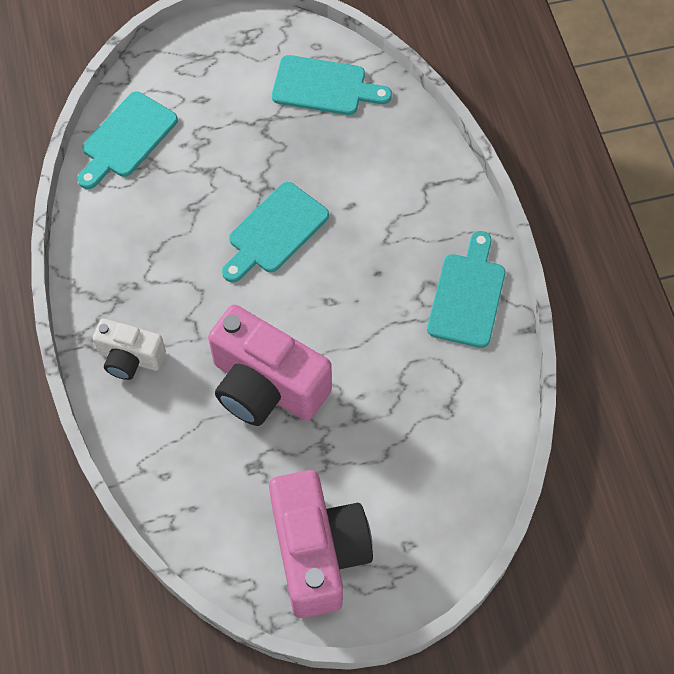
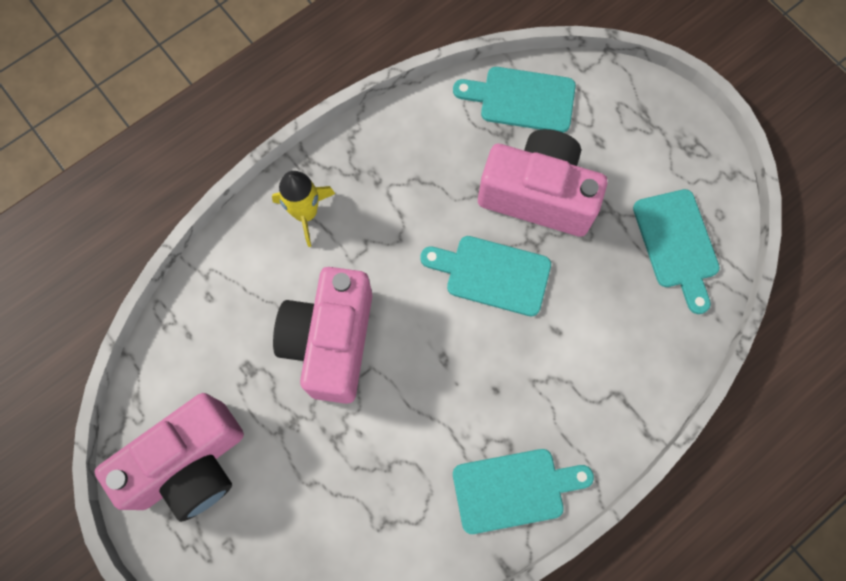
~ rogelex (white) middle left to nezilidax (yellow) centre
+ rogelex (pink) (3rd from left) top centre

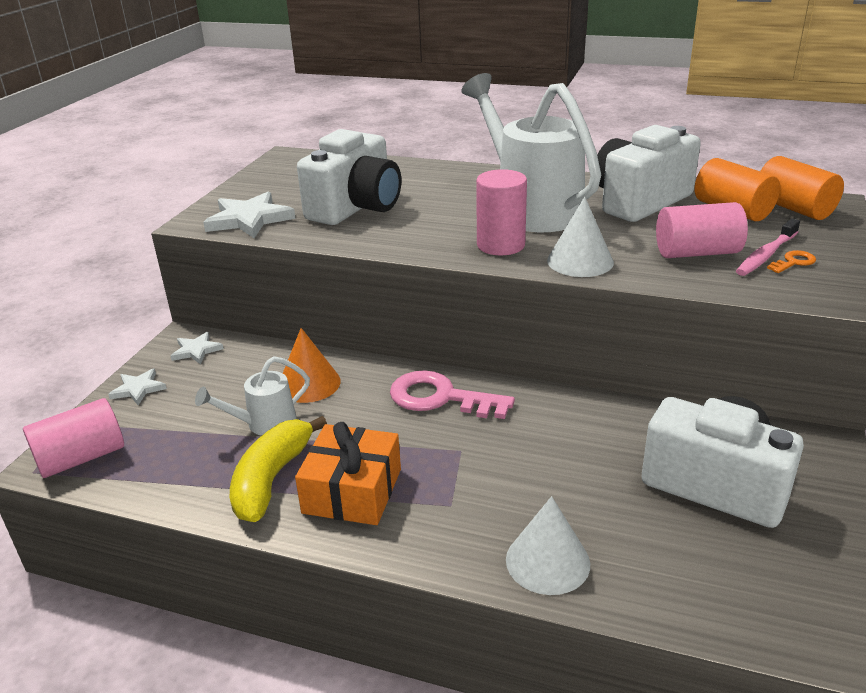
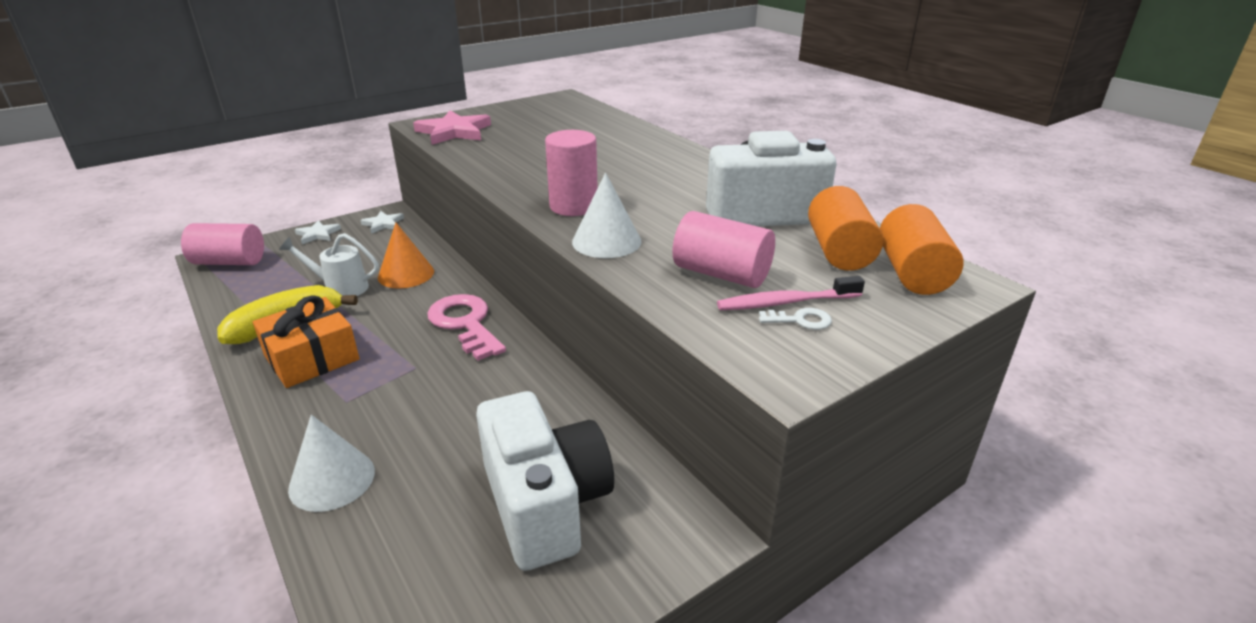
- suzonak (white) (2nd from left) top centre
- rogelex (white) (1st from left) top centre
~ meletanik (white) (3rd from left) top left to meletanik (pink) top centre
~ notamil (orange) middle right to notamil (white) centre

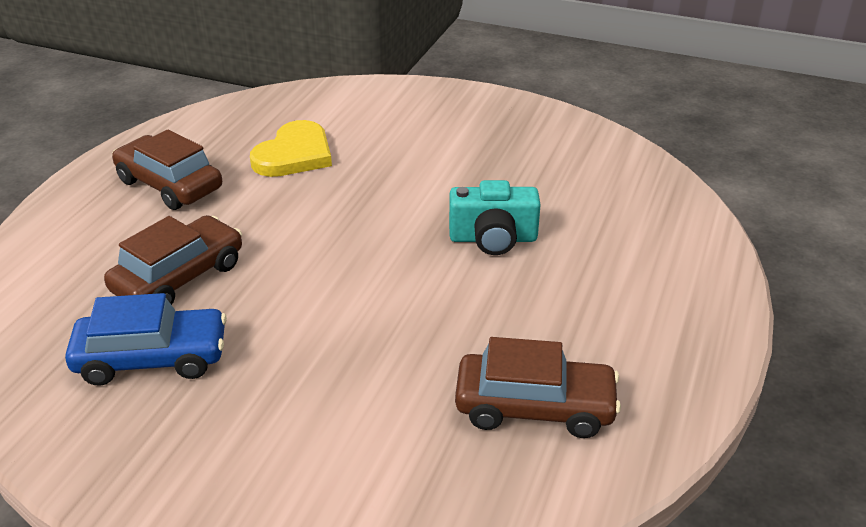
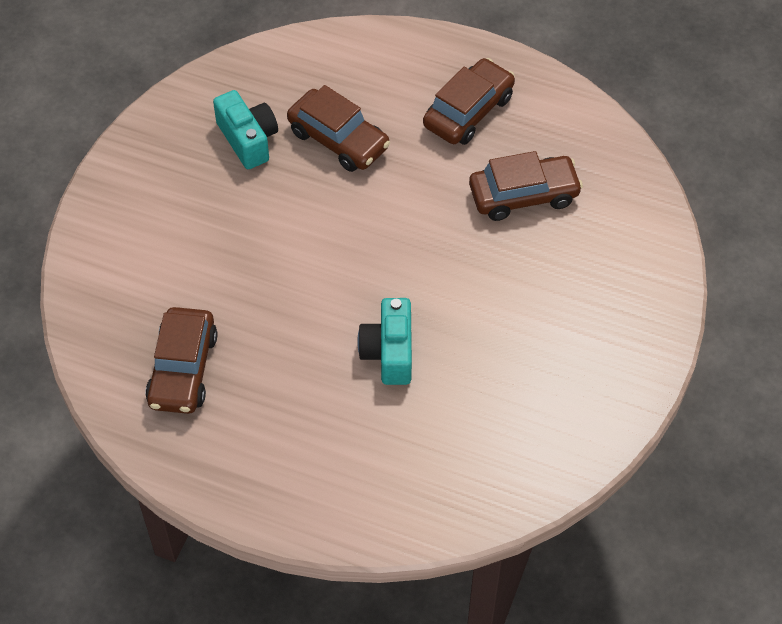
~ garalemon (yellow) top centre to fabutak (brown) (4th from left) top right
~ fabutak (blue) middle left to rogelex (turquoise) (1st from left) top left

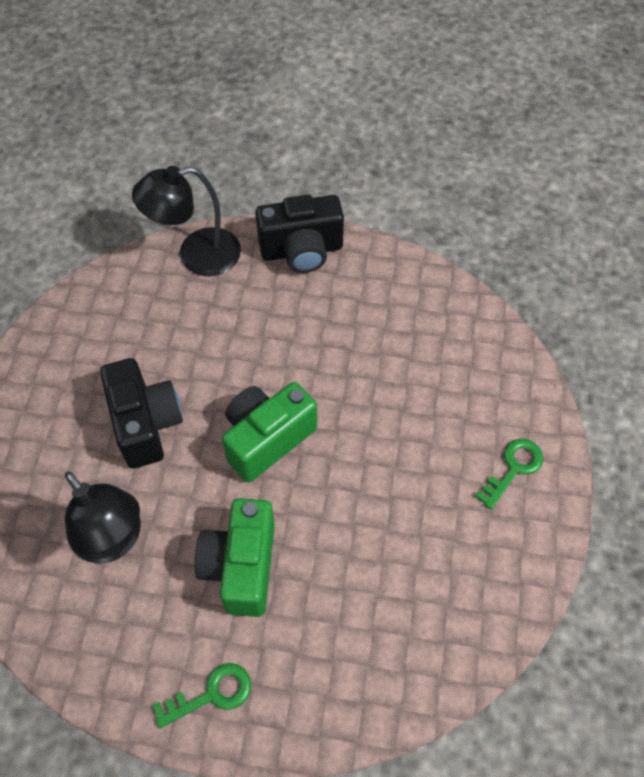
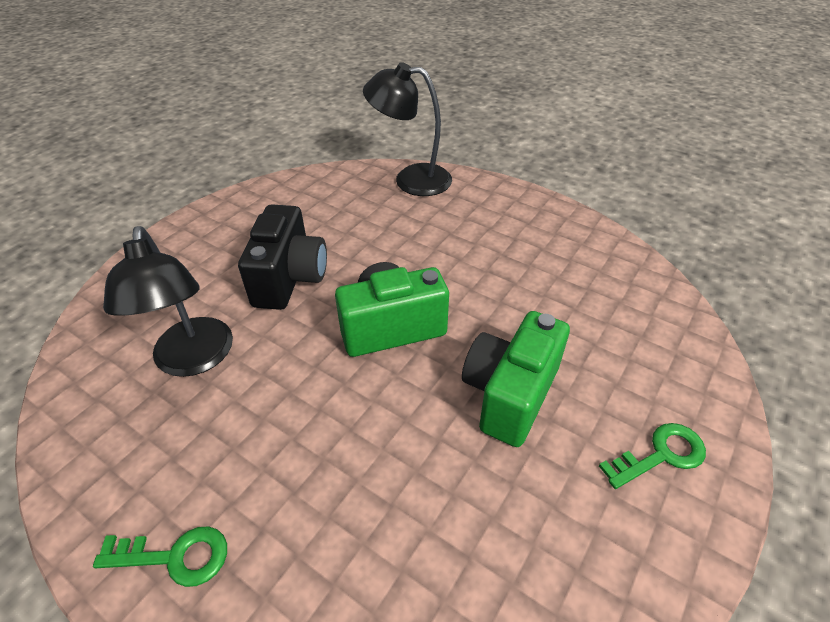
- rogelex (black) (2nd from left) top centre
~ rogelex (green) (1st from left in the first image) bottom centre to rogelex (green) (2nd from left) centre

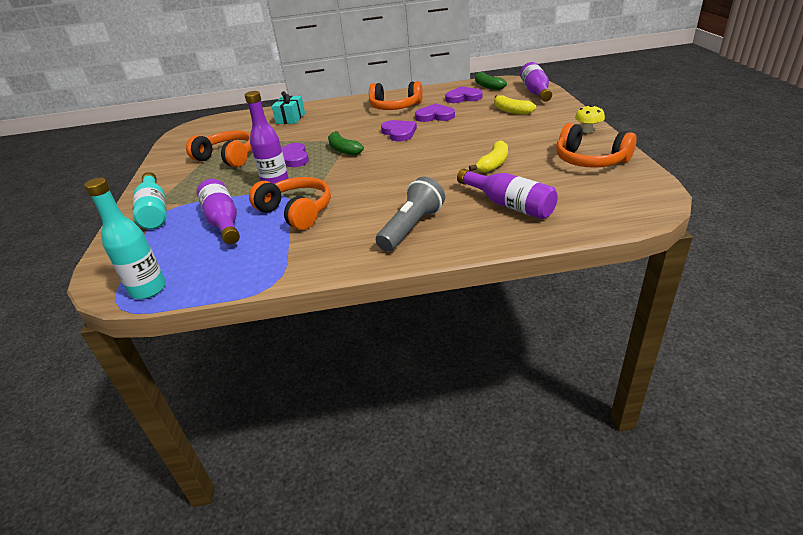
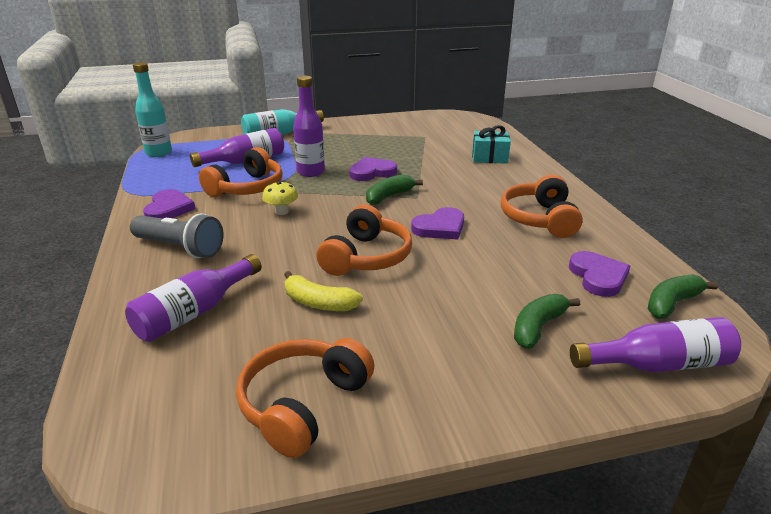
~ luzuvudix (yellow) (2nd from left) top centre to luzuvudix (green) (2nd from left) middle right
~ garalemon (purple) (3rd from left in the first image) top centre to garalemon (purple) (1st from left) middle left
~ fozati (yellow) top right to centre
~ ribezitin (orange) (1st from left in the first image) top left to ribezitin (orange) (3rd from left) centre

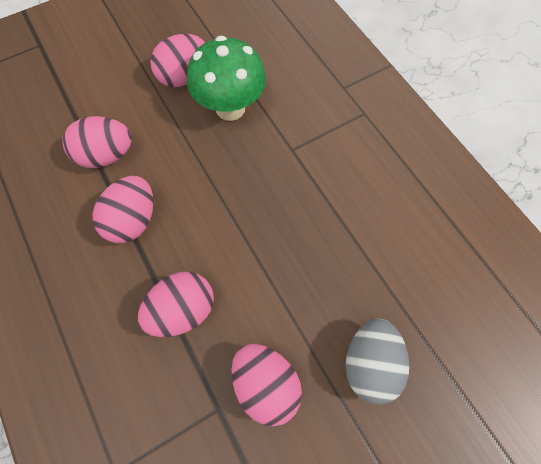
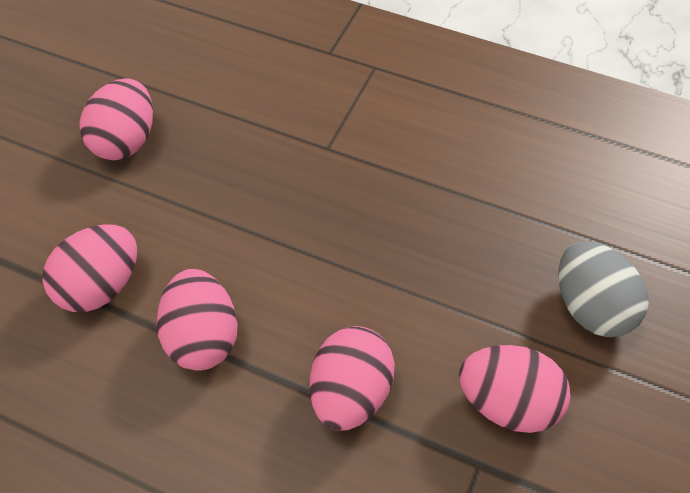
- fozati (green) top centre

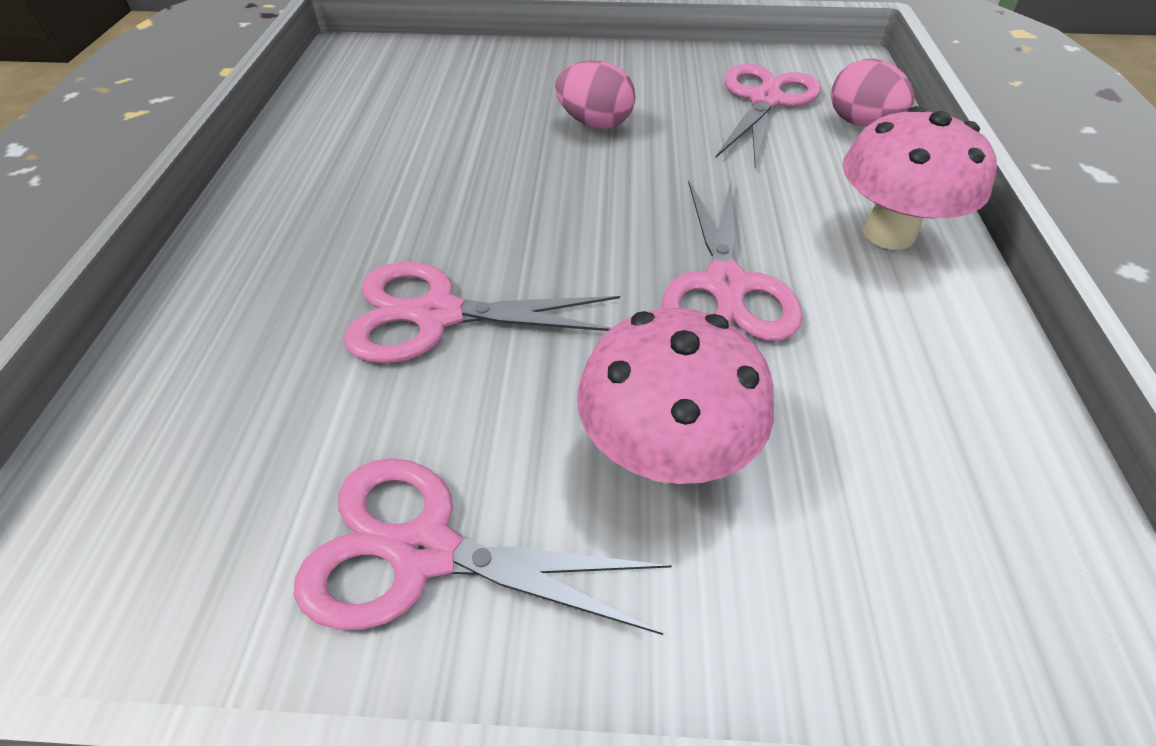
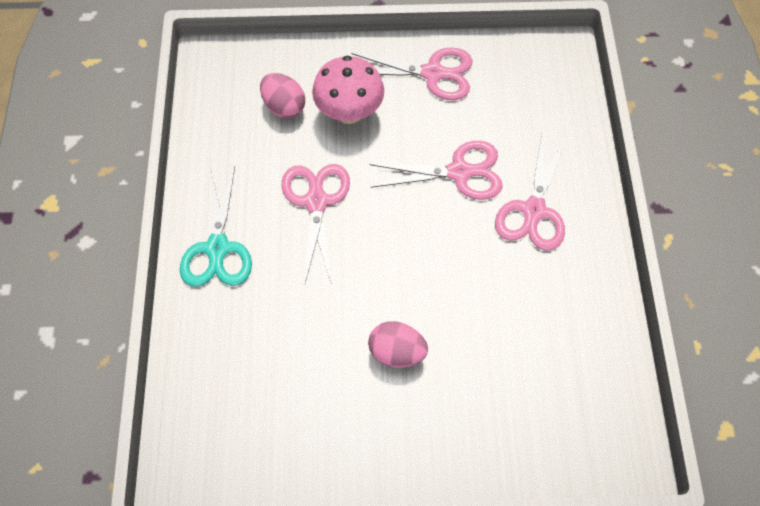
~ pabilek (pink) (2nd from left in the first image) top right to pabilek (pink) (1st from left) top centre
~ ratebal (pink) (4th from left) top centre to middle right
~ fozati (pink) (2nd from left) top right to ratebal (turquoise) middle left

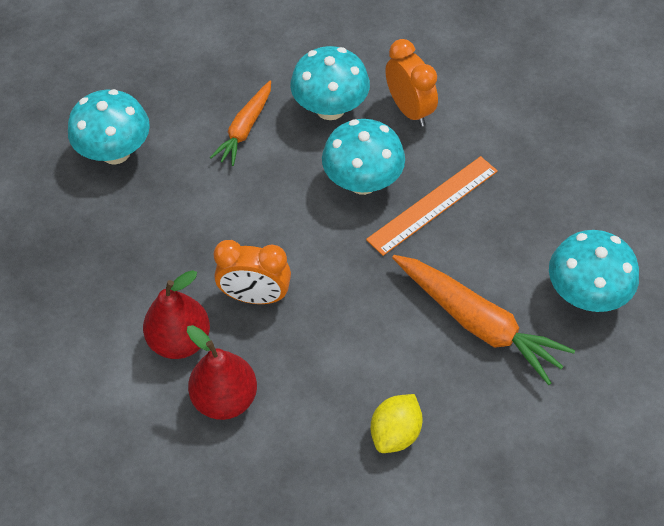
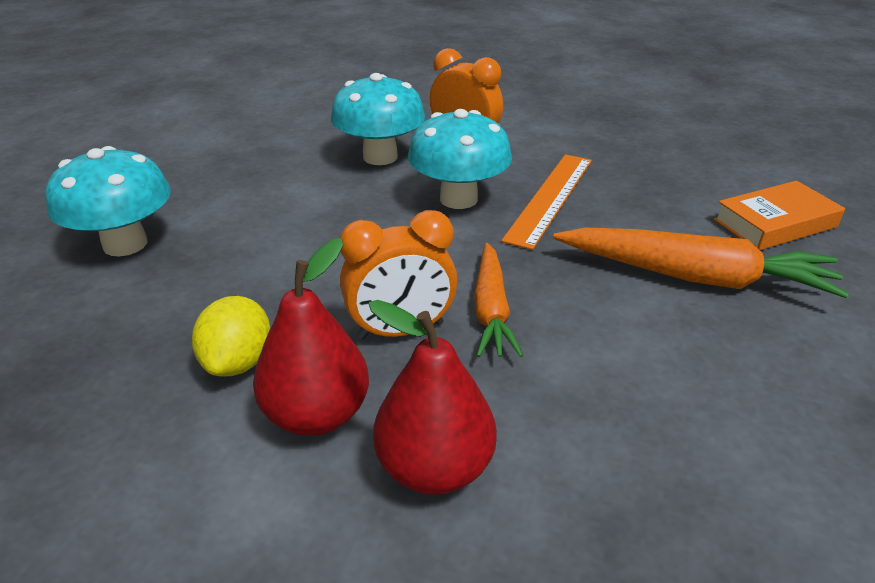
~ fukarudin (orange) (1st from left) top centre to centre
~ fozati (turquoise) (4th from left) middle right to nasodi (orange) middle right
~ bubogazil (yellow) bottom centre to middle left

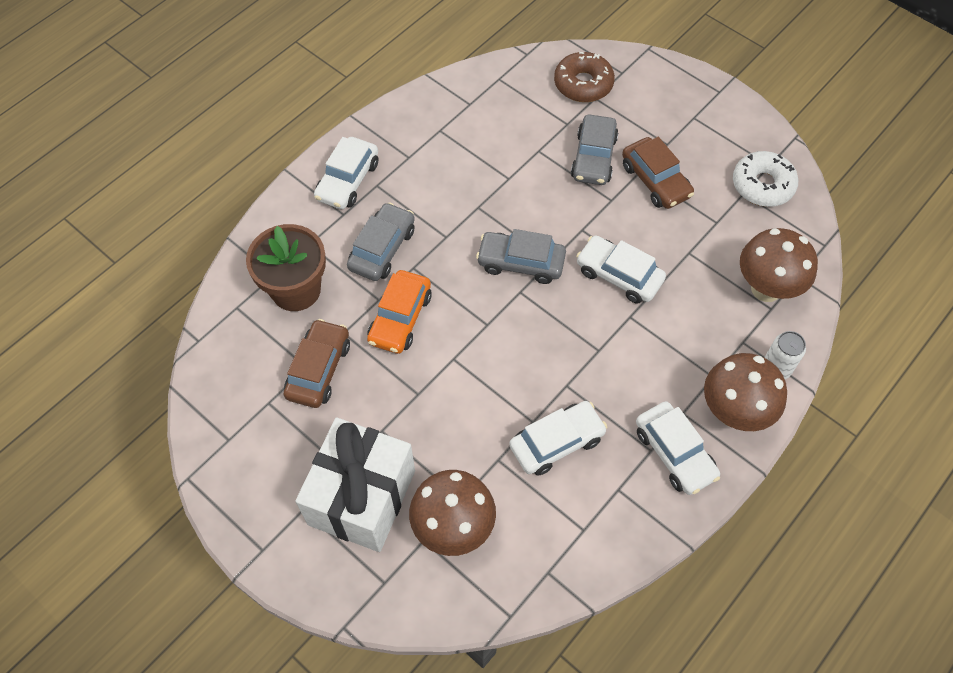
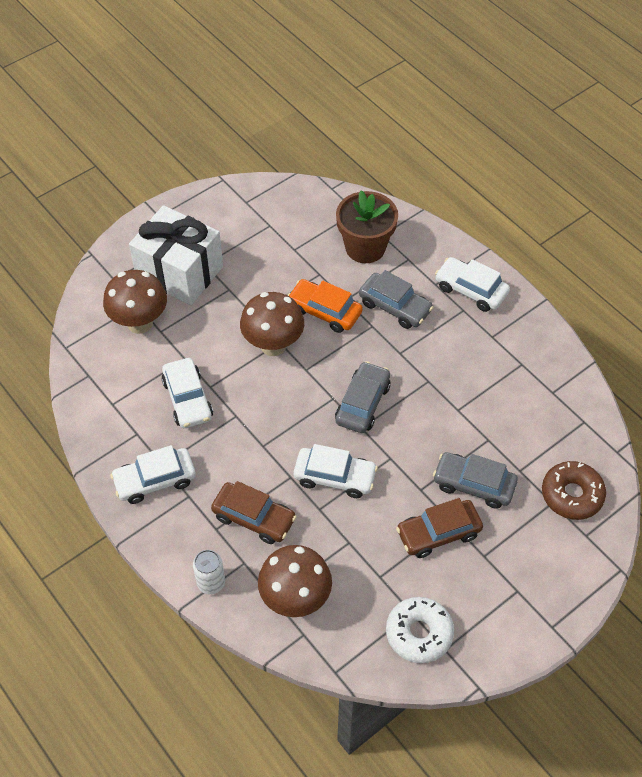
~ fabutak (white) (3rd from left) centre = centre 60 degrees clockwise
~ fabutak (brown) (1st from left) middle left to centre
~ fozati (brown) (2nd from left) middle right to centre

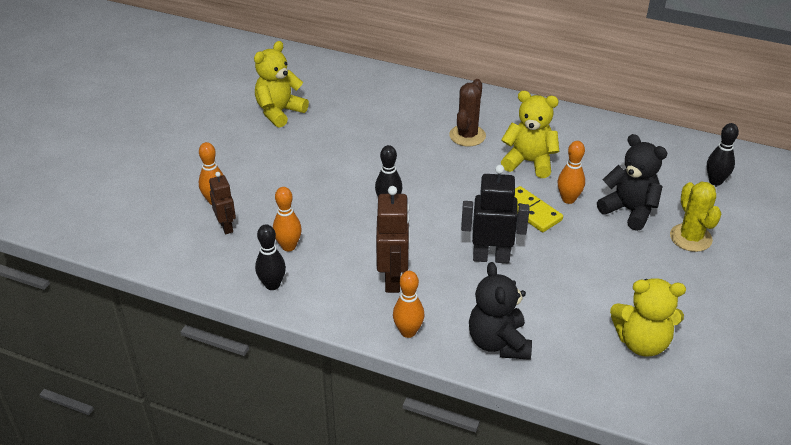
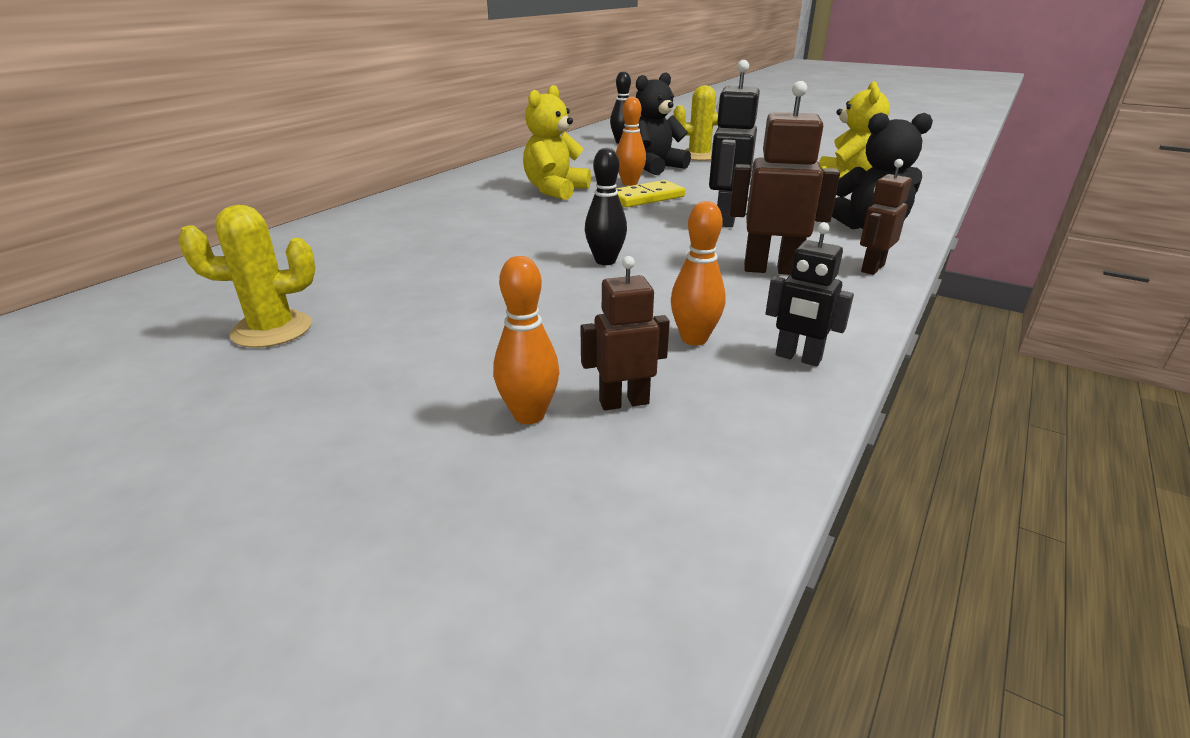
~ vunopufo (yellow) (1st from left) top centre to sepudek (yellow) (1st from left) middle left
- sepudek (brown) top centre
~ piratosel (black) (1st from left) centre to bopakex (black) (2nd from left) middle right
~ piratosel (orange) (3rd from left) bottom centre to bopakex (brown) (3rd from left) top right

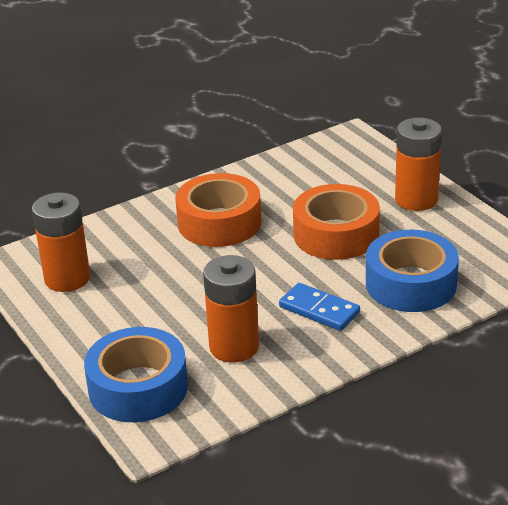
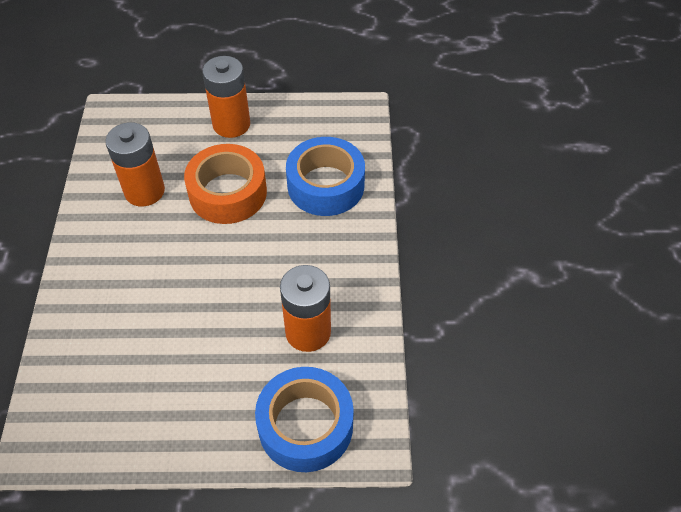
- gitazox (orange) (1st from left) centre
~ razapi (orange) (1st from left) middle left to top left
- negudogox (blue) centre

